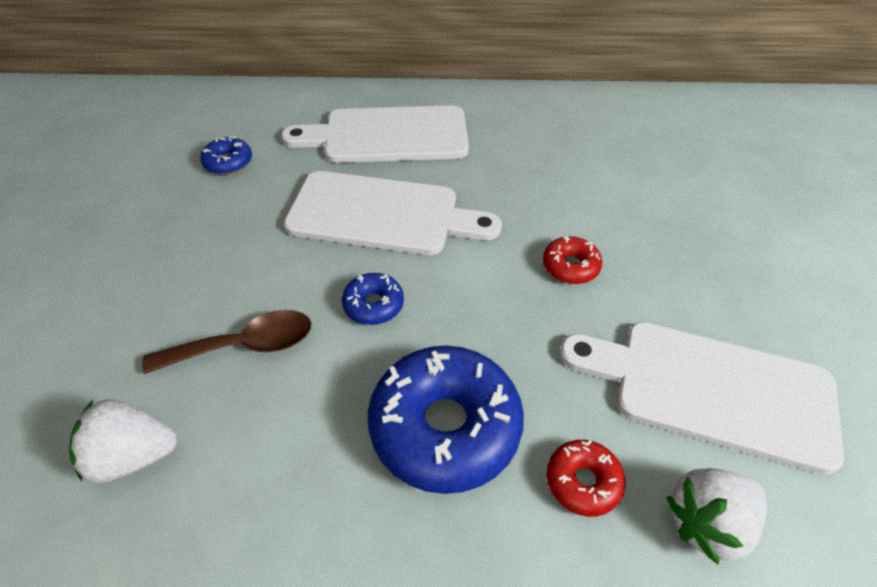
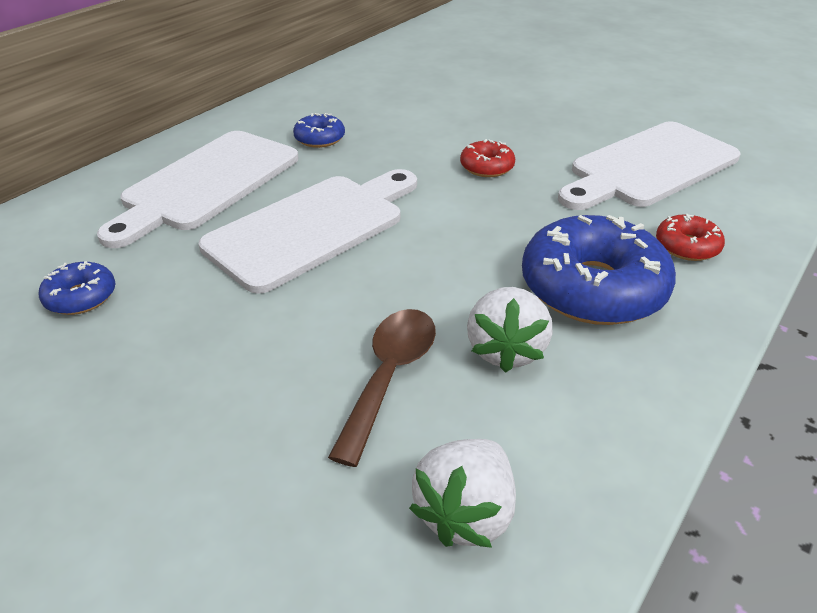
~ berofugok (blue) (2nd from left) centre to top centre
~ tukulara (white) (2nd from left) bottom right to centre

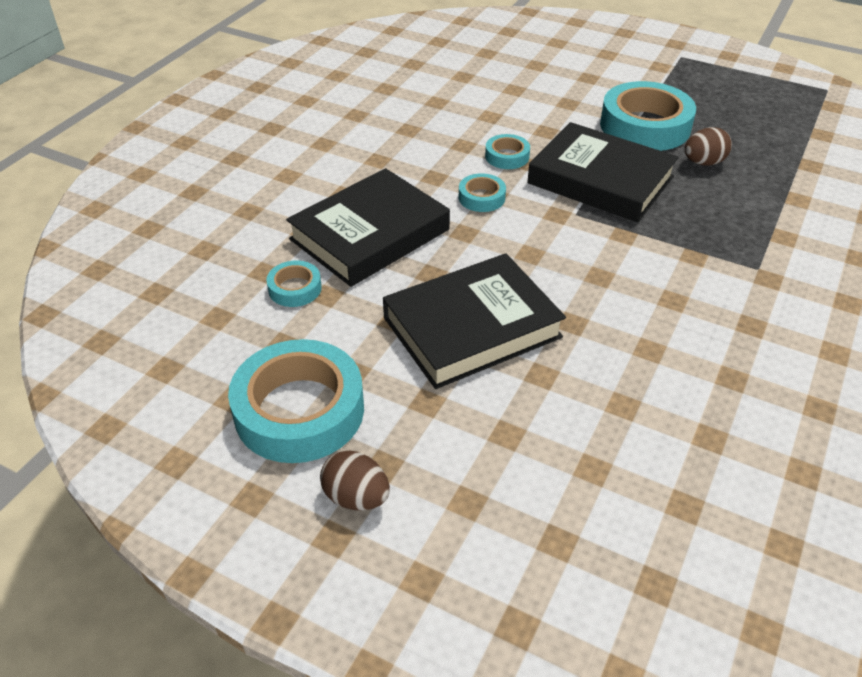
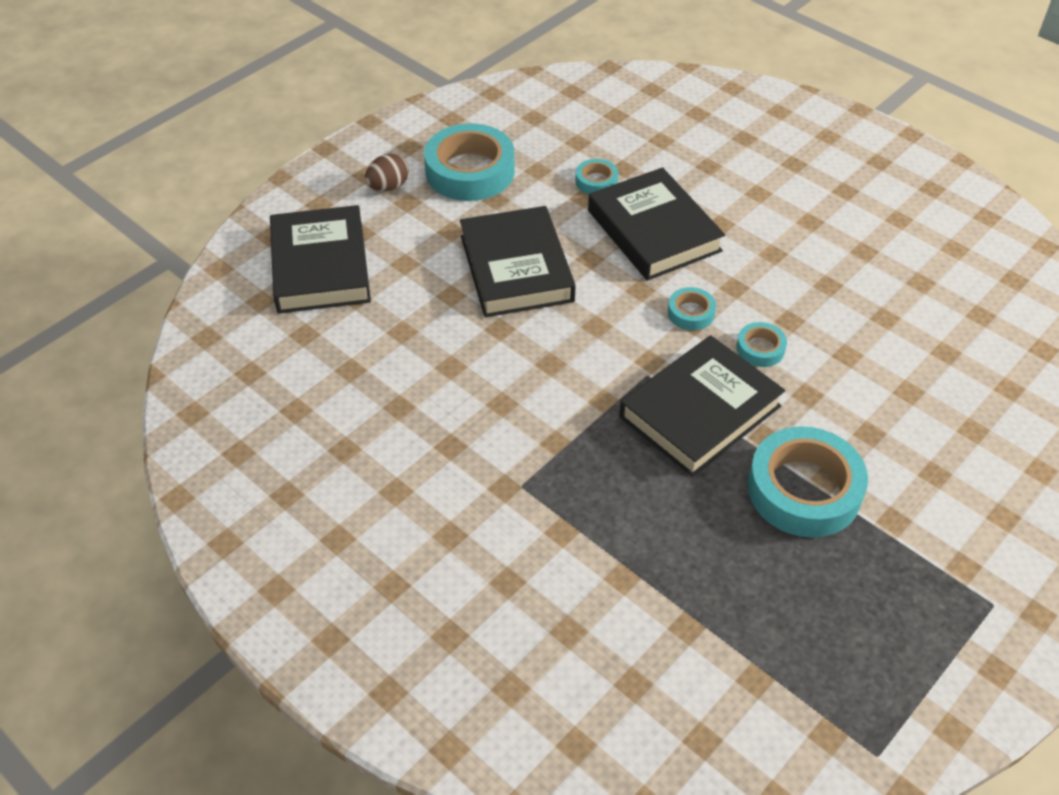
- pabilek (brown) (2nd from left) top right
+ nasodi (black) (1st from left) top left

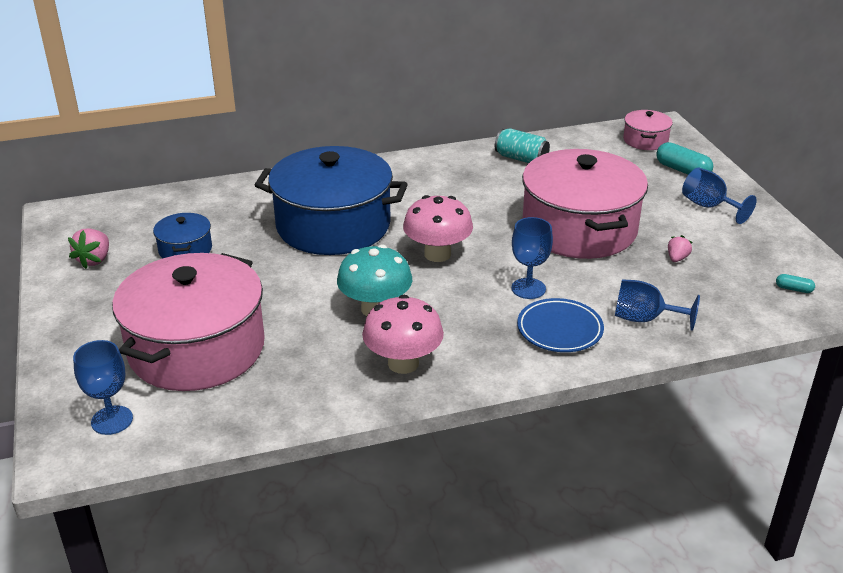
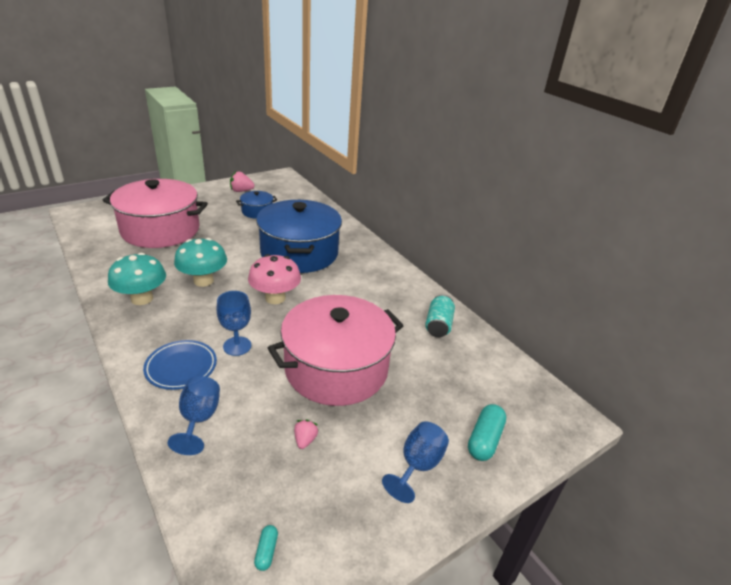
- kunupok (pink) (3rd from left) top right
~ tukulara (pink) (2nd from left) middle right = bottom centre 90 degrees counterclockwise
~ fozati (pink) (1st from left) centre to fozati (turquoise) (1st from left) middle left
- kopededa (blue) (1st from left) bottom left

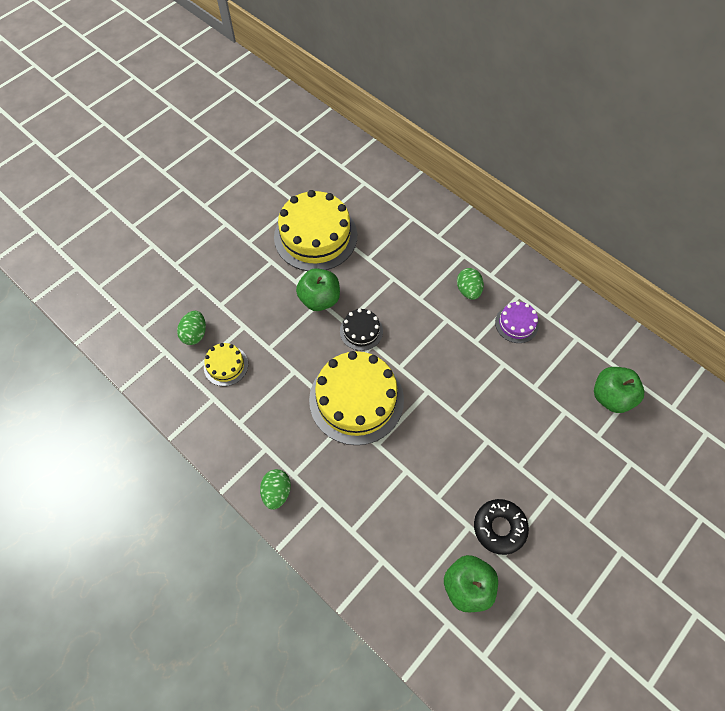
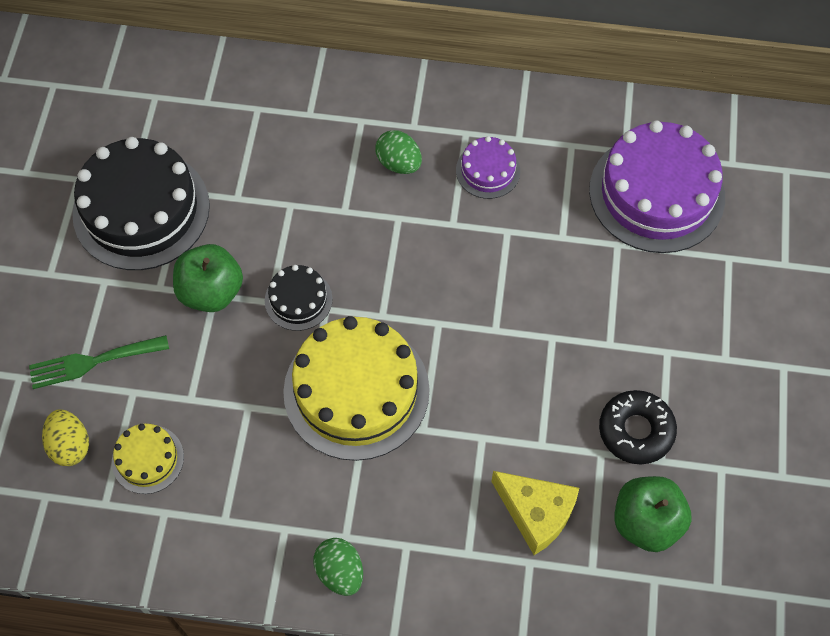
~ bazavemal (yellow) (2nd from left) top centre to bazavemal (black) (1st from left) top left
~ pabilek (green) (1st from left) middle left to pabilek (yellow) bottom left
~ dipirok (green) (3rd from left) middle right to bazavemal (purple) (2nd from left) top right
+ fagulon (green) middle left
+ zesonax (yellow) bottom centre

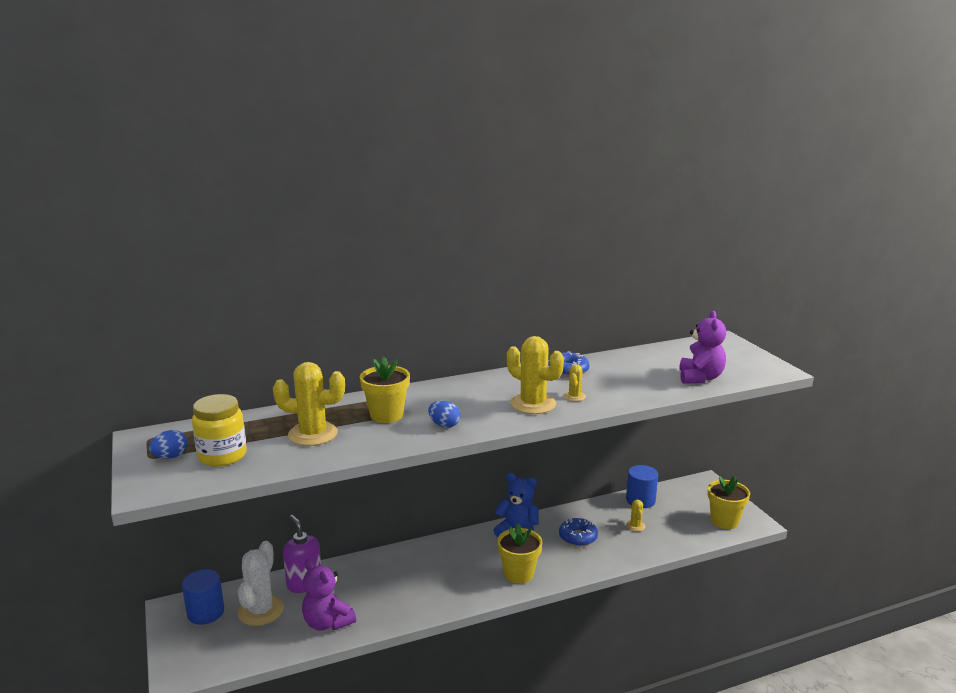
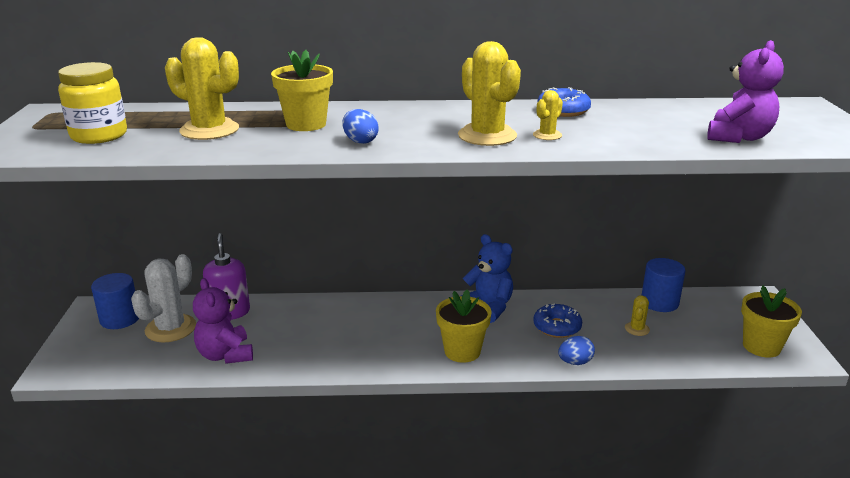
~ pabilek (blue) (1st from left in the first image) middle left to pabilek (blue) (2nd from left) bottom right

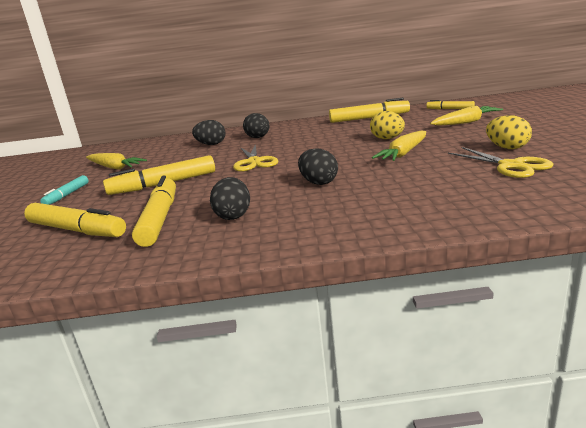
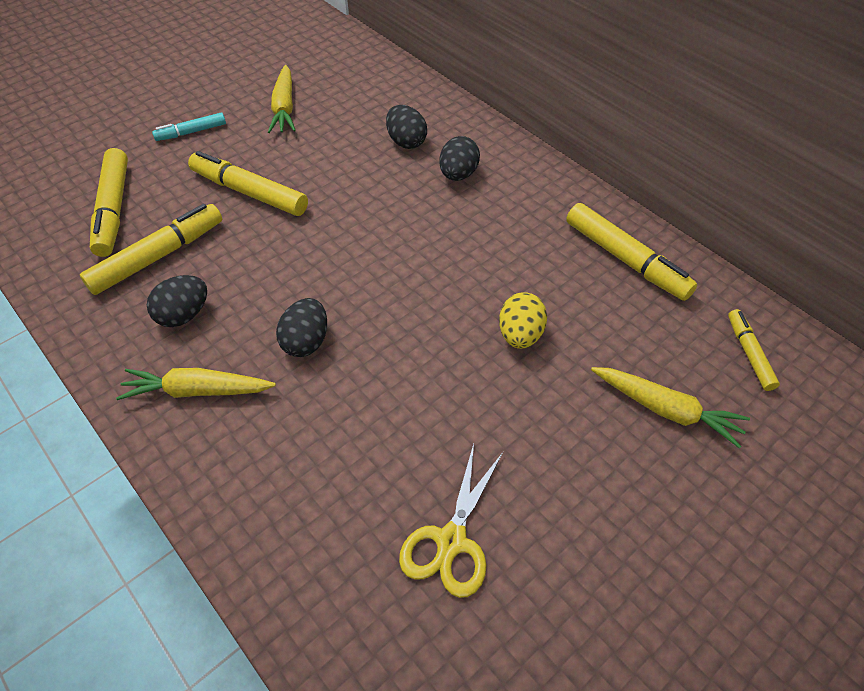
- pabilek (yellow) (2nd from left) top right
~ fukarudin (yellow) (2nd from left in the first image) middle right to fukarudin (yellow) (1st from left) middle left
- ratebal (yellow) (1st from left) centre

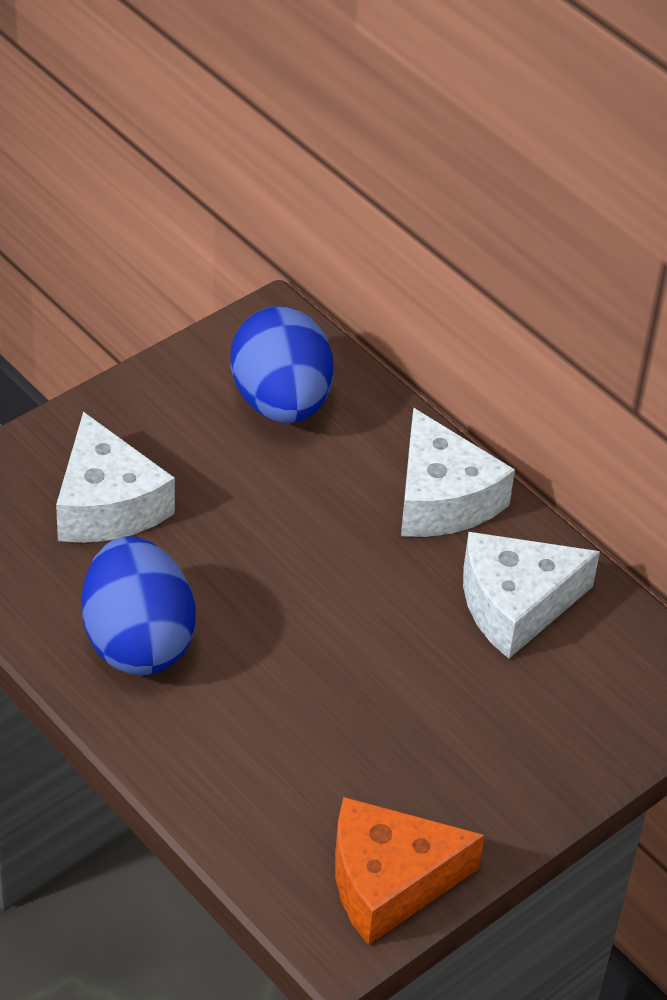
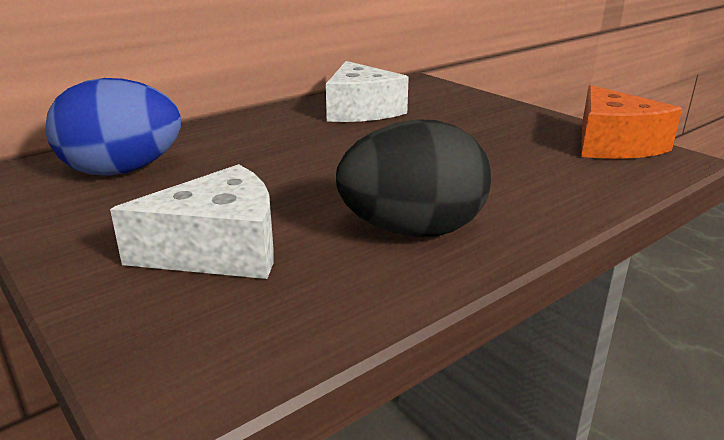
- zesonax (white) (2nd from left) middle right
~ pabilek (blue) (1st from left) middle left to pabilek (black) centre

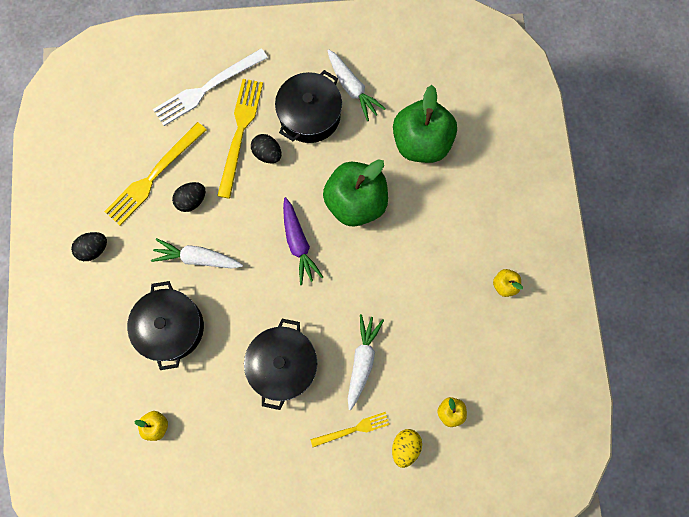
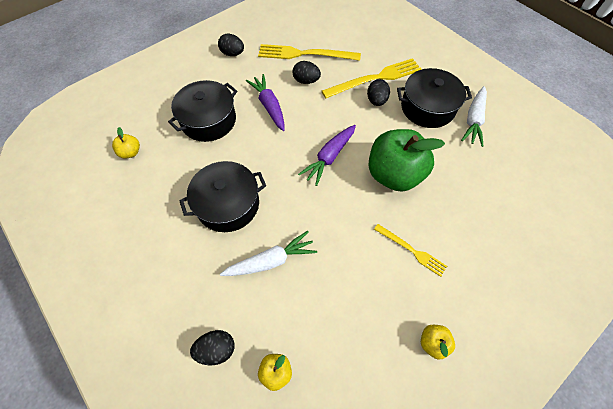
- fagulon (white) top left
- dipirok (green) (2nd from left) top centre
~ fukarudin (white) (1st from left) middle left to fukarudin (purple) (1st from left) top centre
~ fagulon (yellow) (3rd from left) bottom centre to middle right
~ pabilek (yellow) bottom centre to pabilek (black) (1st from left) bottom centre

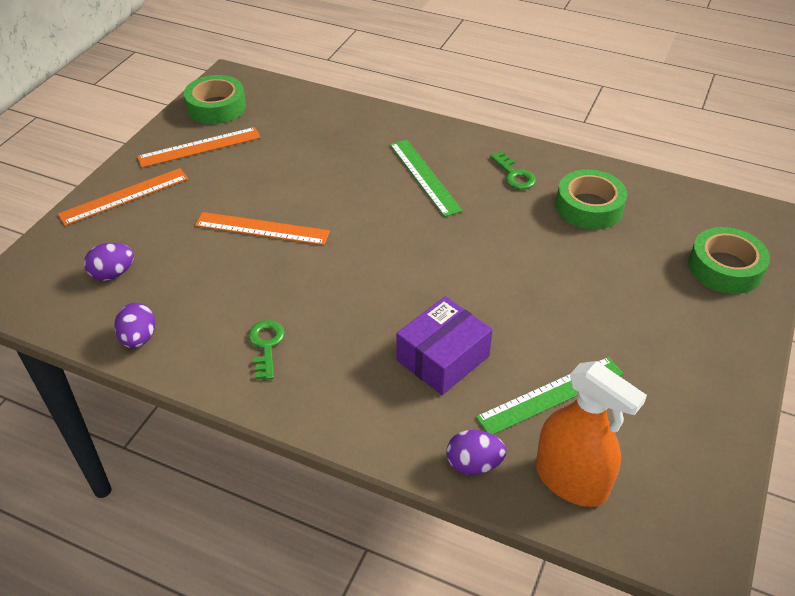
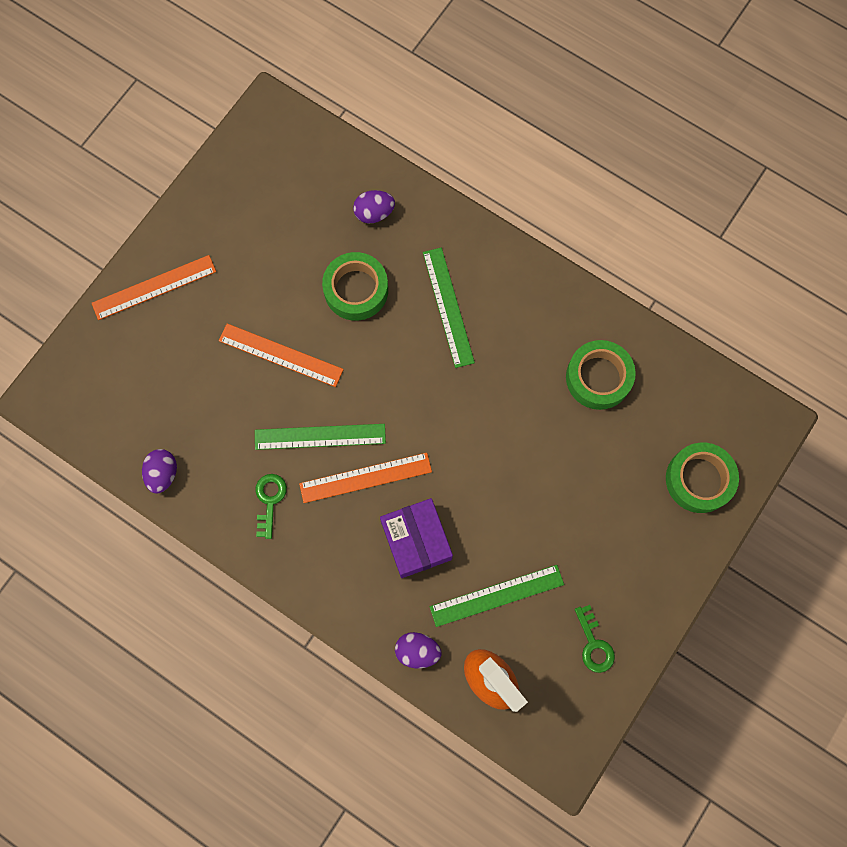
~ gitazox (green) (1st from left) top left to centre
~ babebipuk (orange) (2nd from left in the first image) top left to babebipuk (orange) (3rd from left) centre
~ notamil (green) (2nd from left) top centre to bottom right
~ pabilek (purple) (1st from left in the first image) middle left to pabilek (purple) (2nd from left) top centre
~ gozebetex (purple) centre = centre 75 degrees counterclockwise
+ babebipuk (green) (1st from left) centre

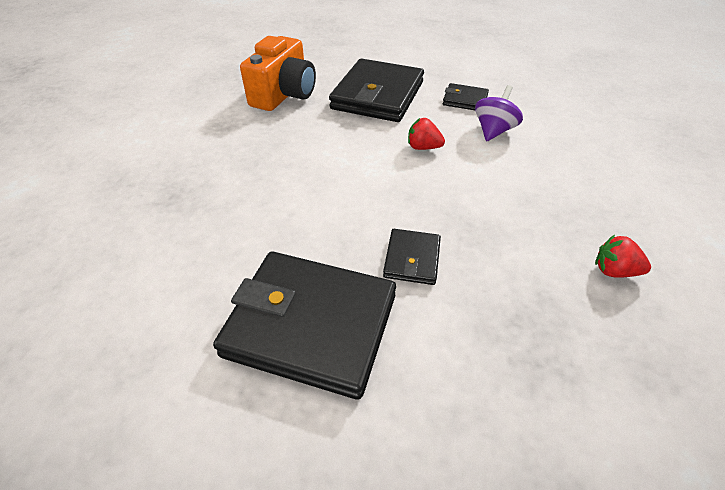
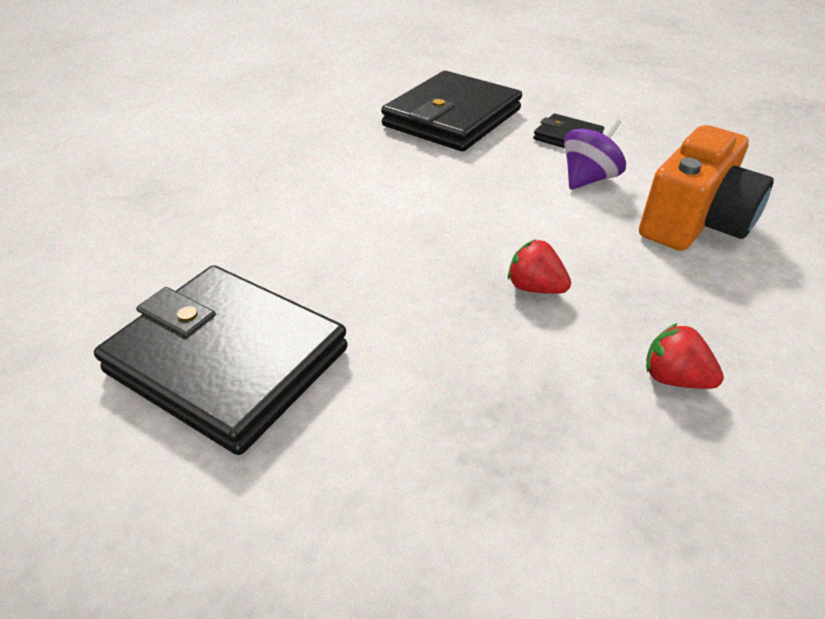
~ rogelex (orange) top centre to top right
~ tukulara (red) (1st from left) top centre to centre
- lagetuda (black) (3rd from left) centre

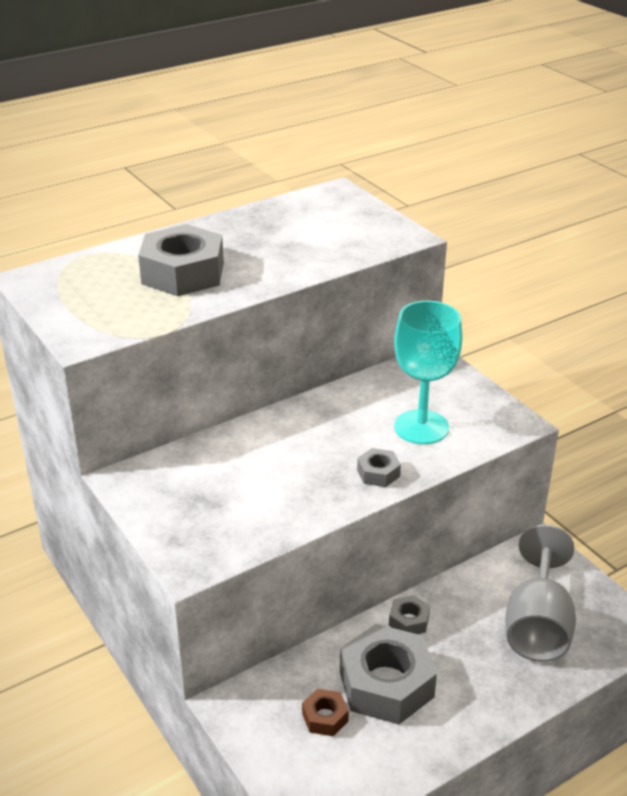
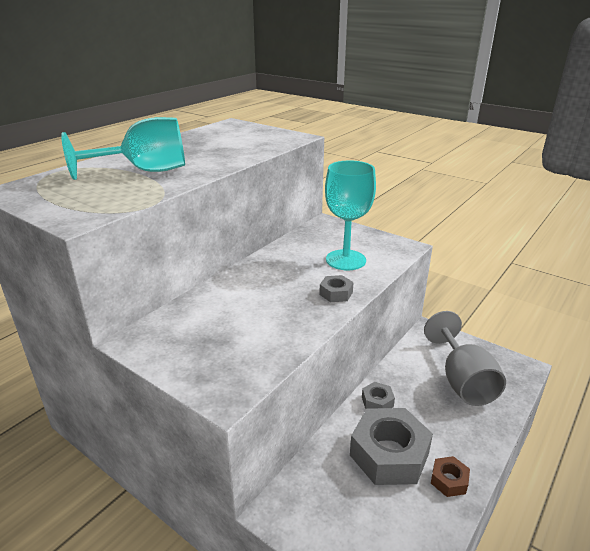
~ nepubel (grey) (1st from left) top left to kopededa (turquoise) (1st from left) top left
~ nepubel (brown) bottom centre to bottom right

